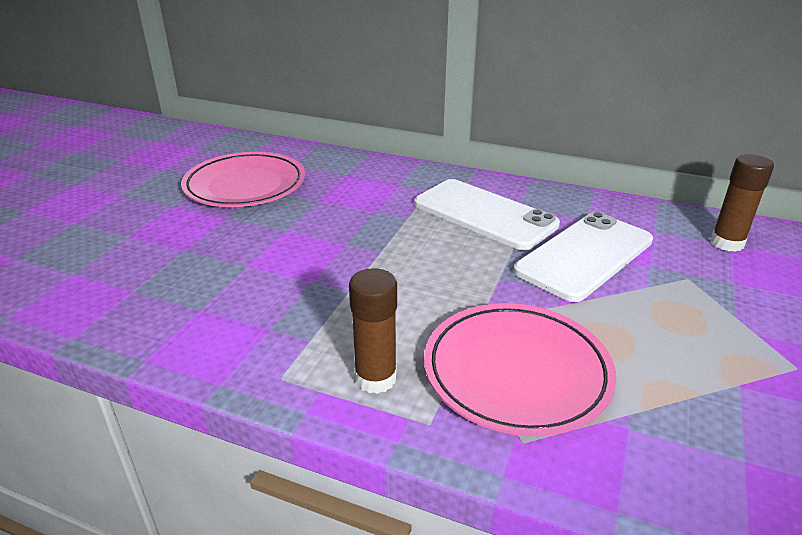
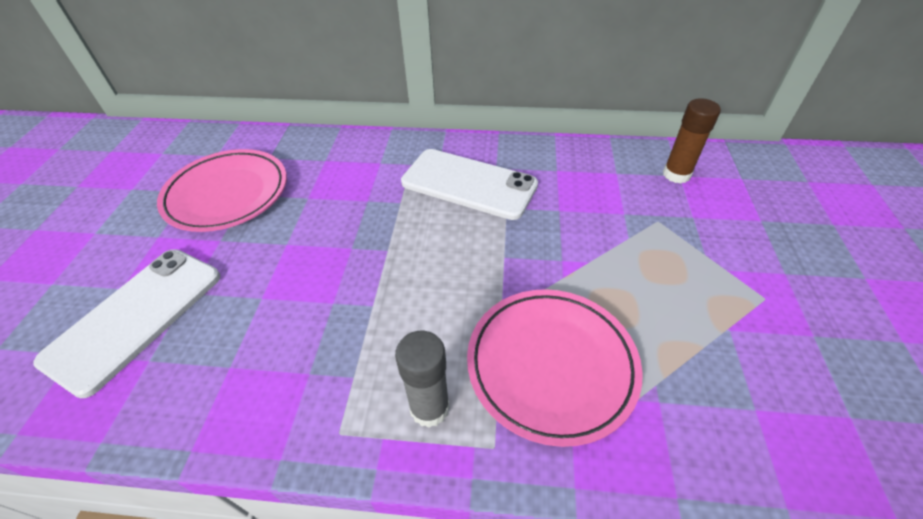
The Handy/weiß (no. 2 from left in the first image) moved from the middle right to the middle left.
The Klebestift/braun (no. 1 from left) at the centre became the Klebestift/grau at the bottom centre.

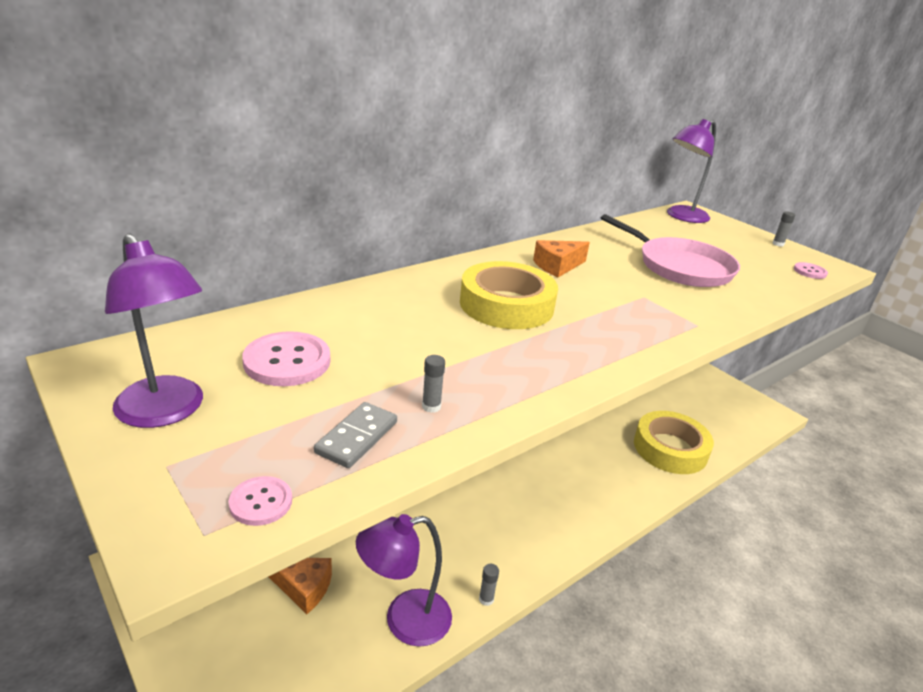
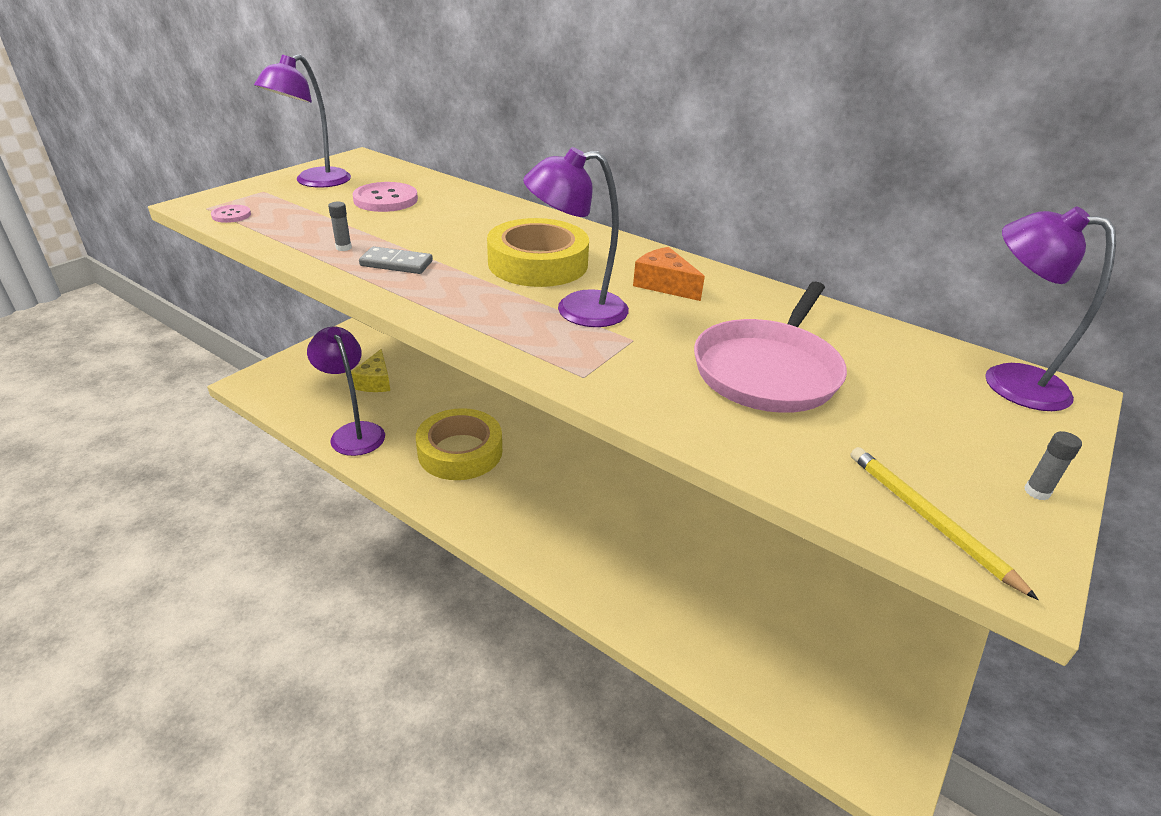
The Knopf/rosa (no. 3 from left) at the middle right was replaced by the Bleistift/gelb at the middle right.
The Dominostein/grau moved from the centre to the top centre.
The Klebeband/gelb (no. 2 from left in the first image) moved from the middle right to the centre.
The Käse/orange (no. 1 from left) at the bottom left became the Käse/gelb at the middle left.
The Klebestift/grau (no. 2 from left) at the bottom centre disappeared.
The Lampe/lila (no. 3 from left) at the top centre appeared.

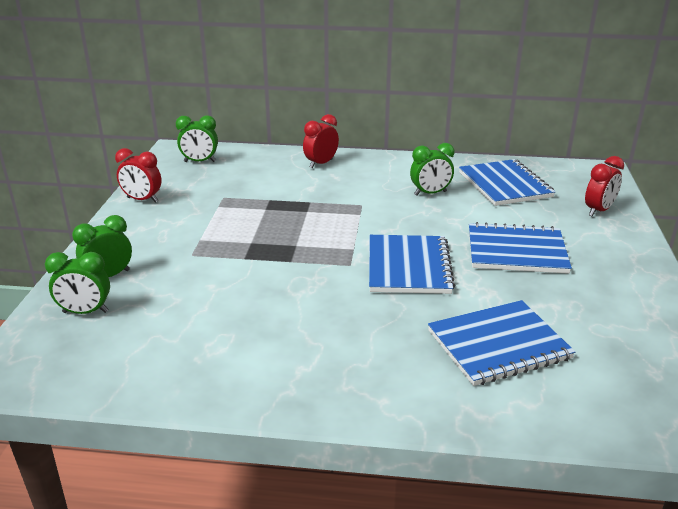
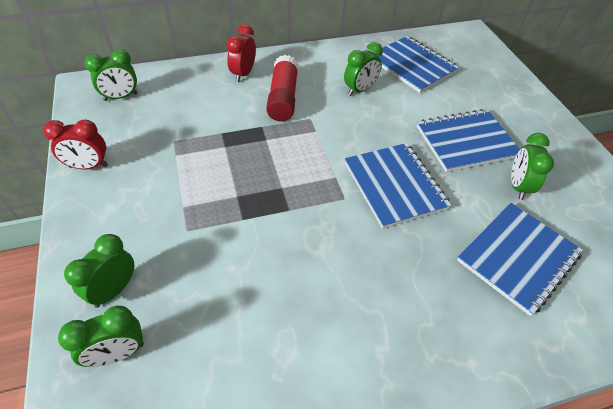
The Wecker/rot (no. 3 from left) at the middle right disappeared.
The Klebestift/rot at the top centre appeared.
The Wecker/grün (no. 5 from left) at the middle right appeared.

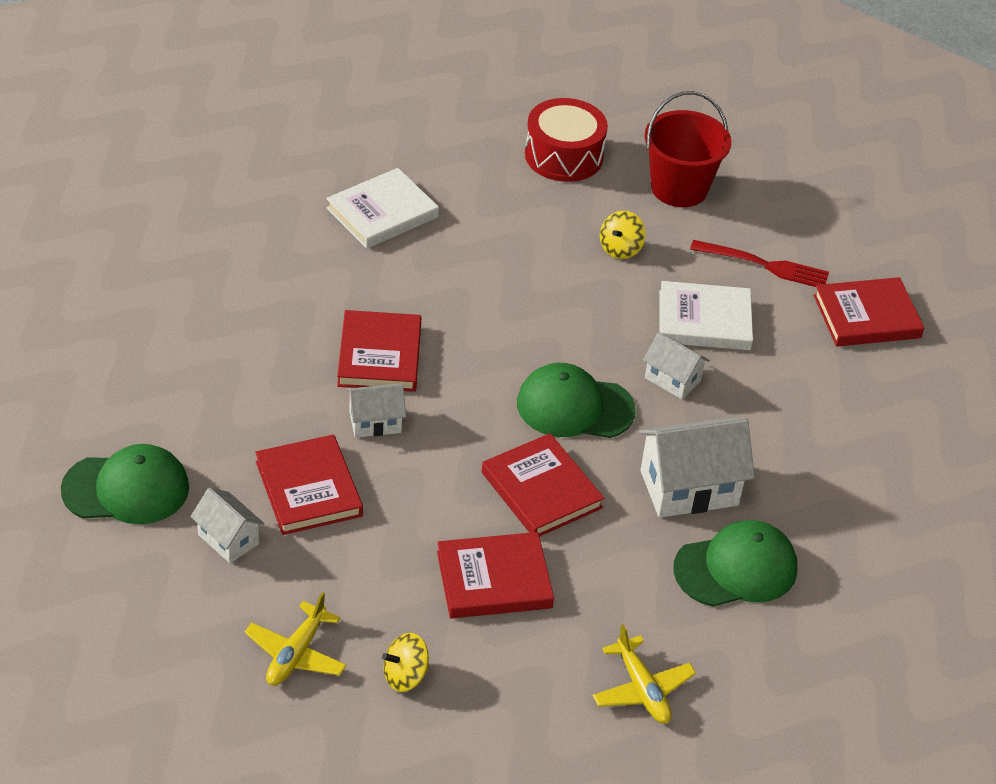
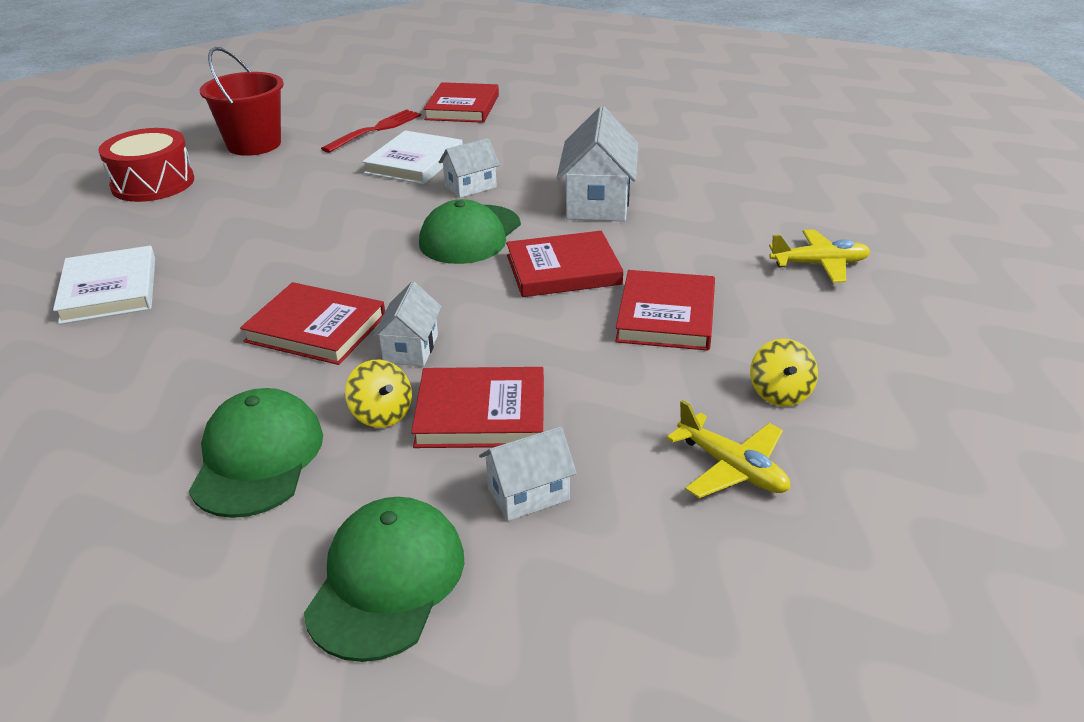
The Kreisel/gelb (no. 2 from left in the first image) moved from the top centre to the centre.
The Kappe/grün (no. 3 from left in the first image) moved from the bottom right to the middle left.

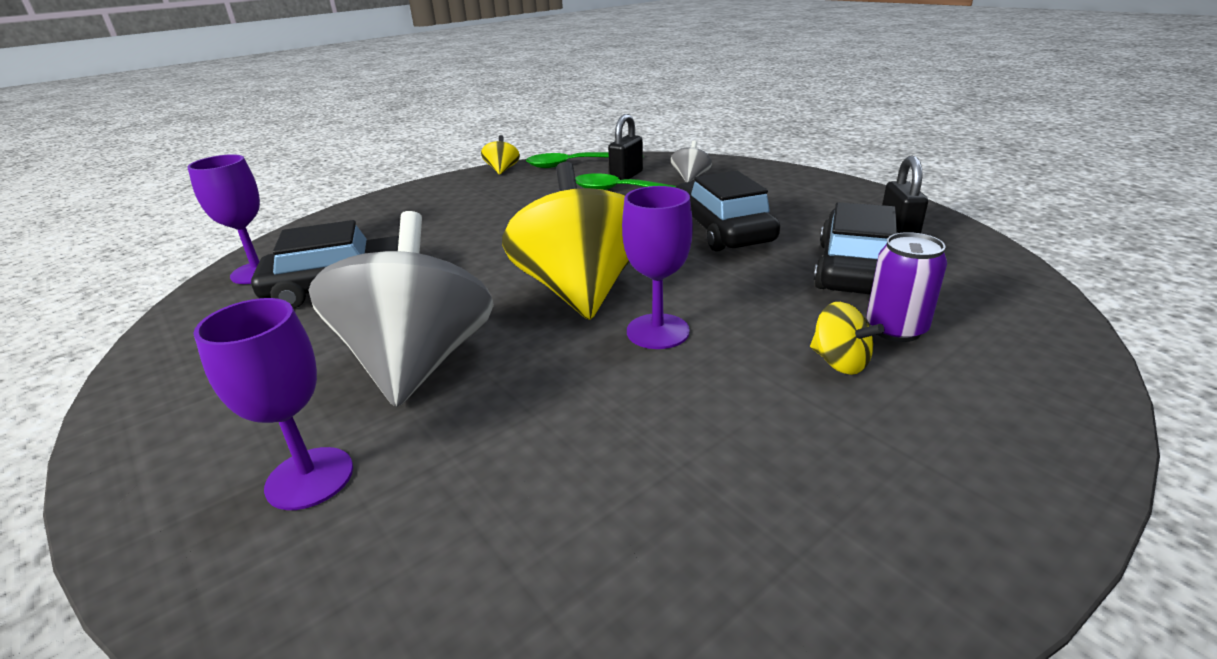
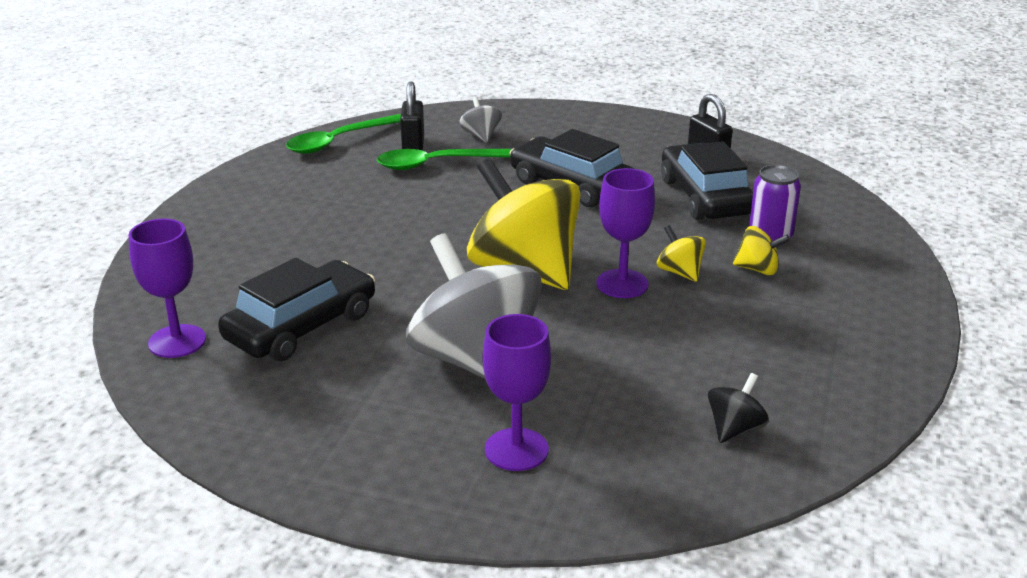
The Kreisel/gelb (no. 1 from left in the first image) moved from the top centre to the centre.
The Kreisel/schwarz at the bottom right appeared.

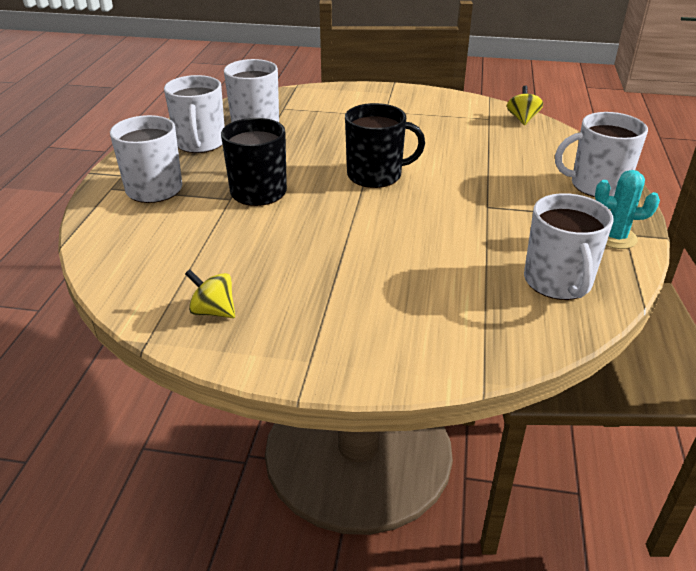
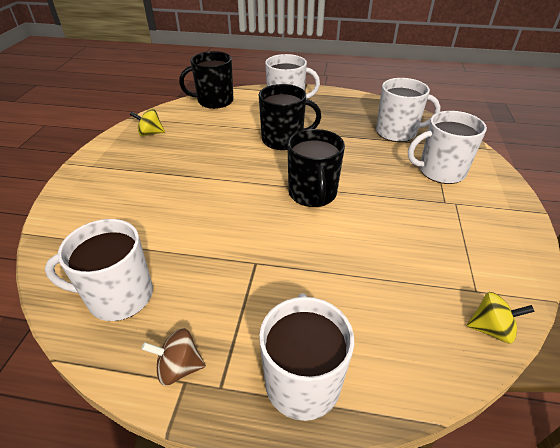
The Tasse/weiß (no. 2 from left in the first image) moved from the top left to the top right.
The Kaktus/türkis at the middle right was replaced by the Kreisel/braun at the bottom left.
The Kreisel/gelb (no. 1 from left) at the middle left turned 120 degrees counterclockwise.
The Tasse/schwarz (no. 1 from left) at the top centre appeared.

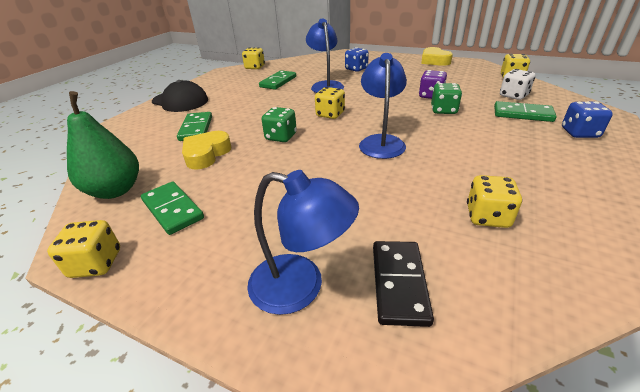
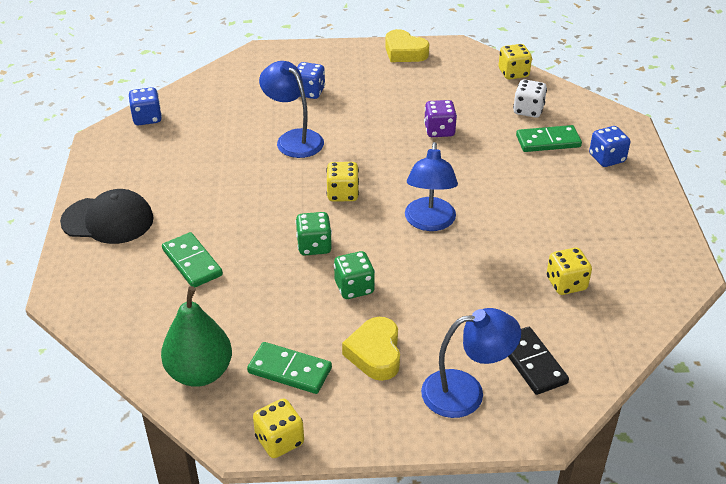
The Spielwürfel/gelb (no. 2 from left) at the top centre became the Spielwürfel/blau (no. 1 from left) at the top left.
The Lampe/blau (no. 3 from left in the first image) at the top centre turned 150 degrees counterclockwise.
The Dominostein/grün (no. 3 from left) at the top centre disappeared.
The Spielwürfel/grün (no. 2 from left) moved from the top right to the centre.
The Herz/gelb (no. 1 from left) moved from the middle left to the bottom centre.

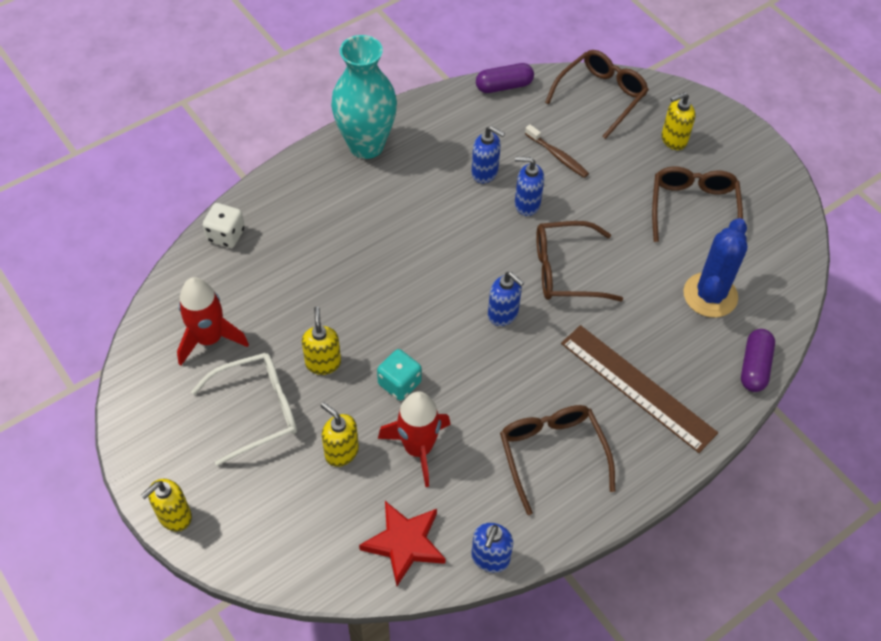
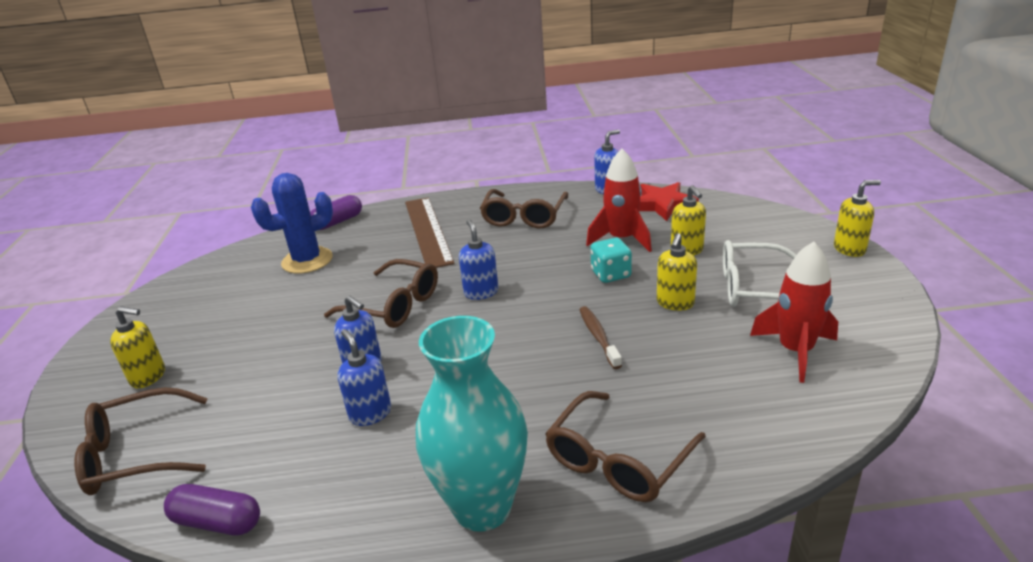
The Zahnbürste/braun moved from the top centre to the centre.
The Brille/braun (no. 4 from left) moved from the top right to the bottom centre.
The Spielwürfel/weiß at the middle left disappeared.

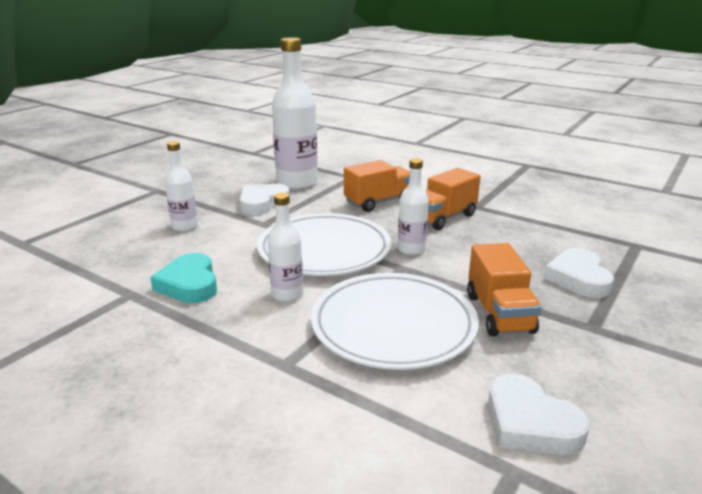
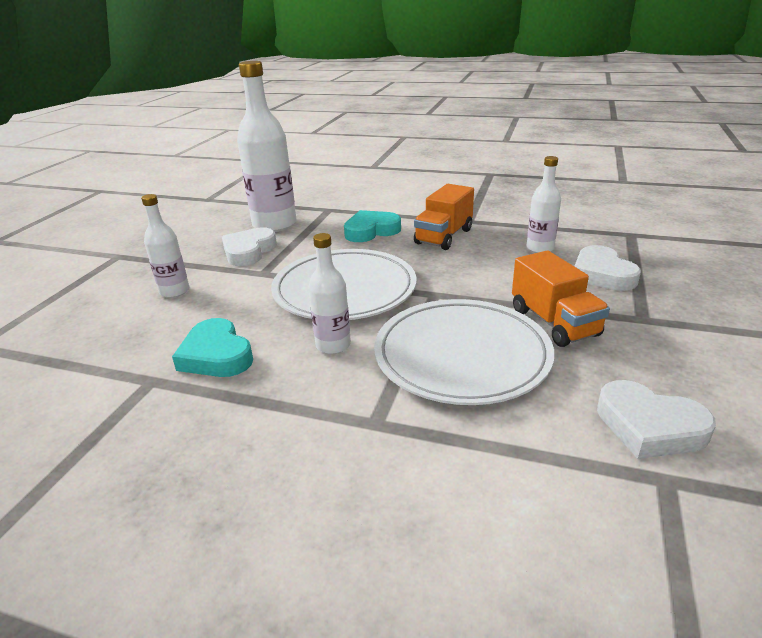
The Flasche/weiß (no. 4 from left) moved from the centre to the top right.
The Lastwagen/orange (no. 1 from left) at the centre was replaced by the Herz/türkis (no. 2 from left) at the centre.

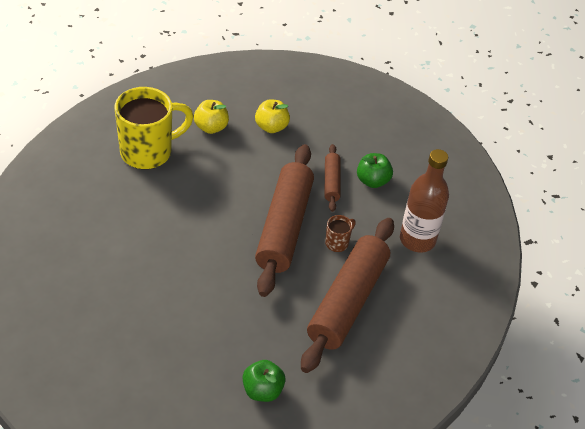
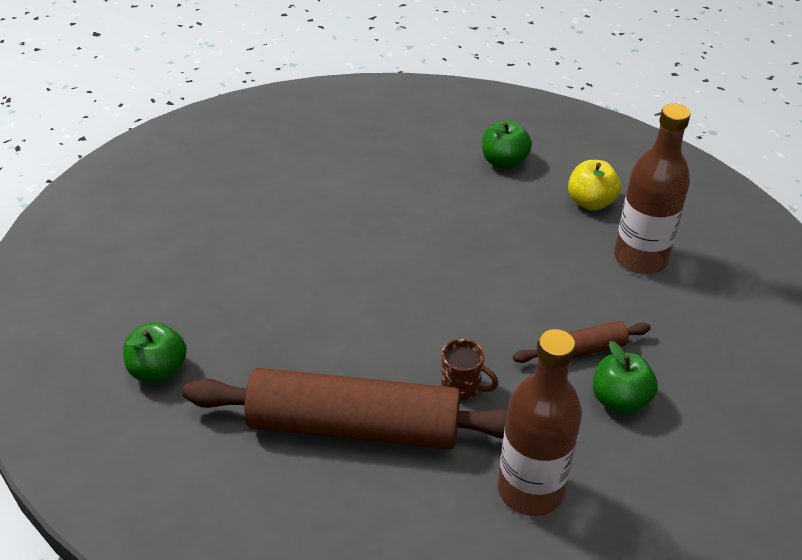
The Tasse/gelb at the top left was replaced by the Apfel/grün (no. 2 from left) at the top centre.
The Apfel/gelb (no. 2 from left) at the top centre was replaced by the Flasche/braun (no. 2 from left) at the middle right.
The Nudelholz/braun (no. 1 from left) at the centre disappeared.

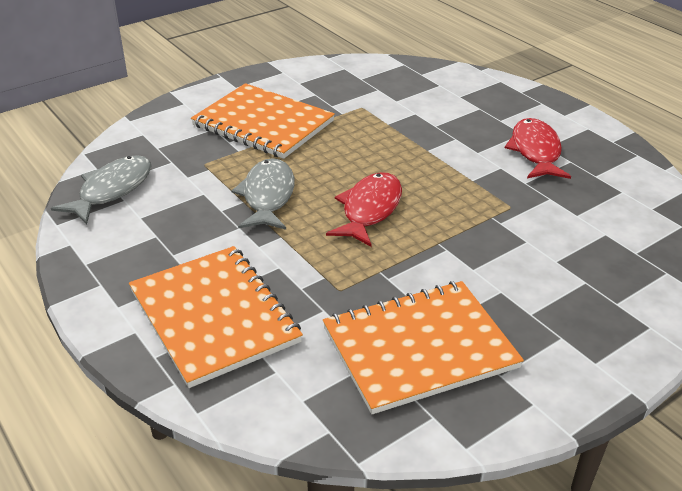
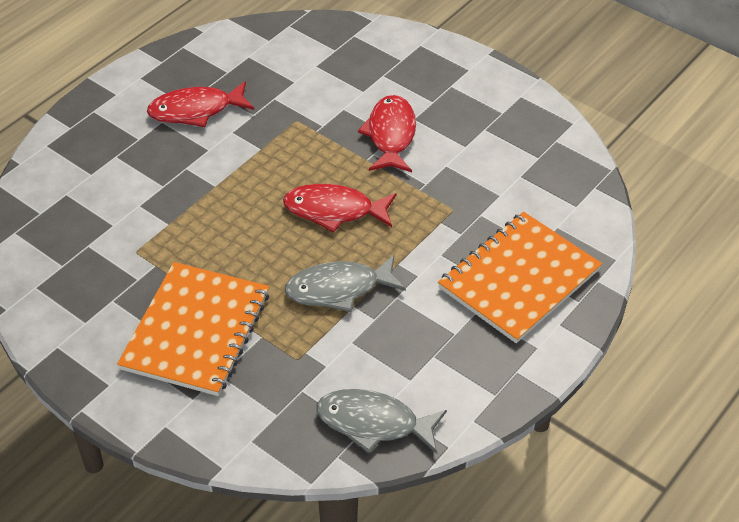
The Notizbuch/orange (no. 3 from left) at the bottom centre disappeared.
The Fisch/rot (no. 3 from left) at the top centre appeared.

